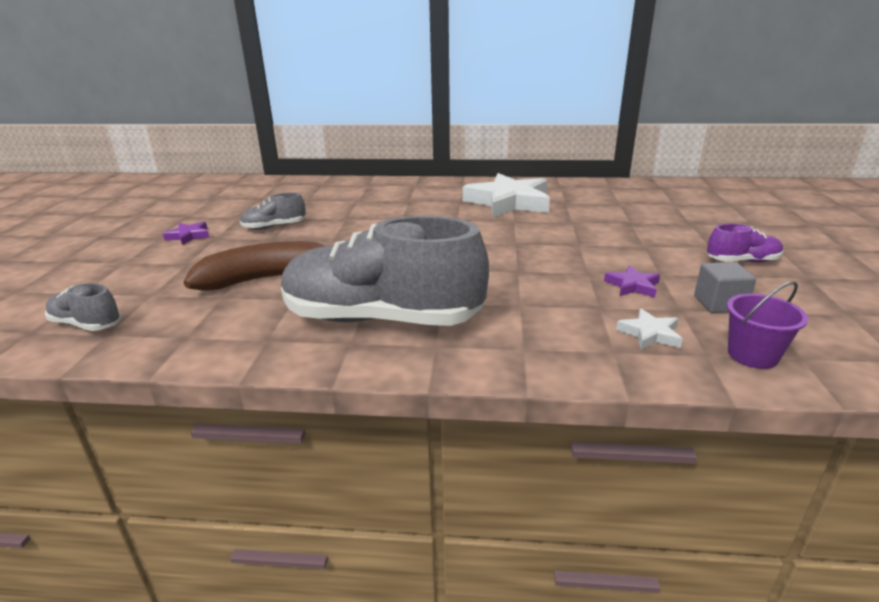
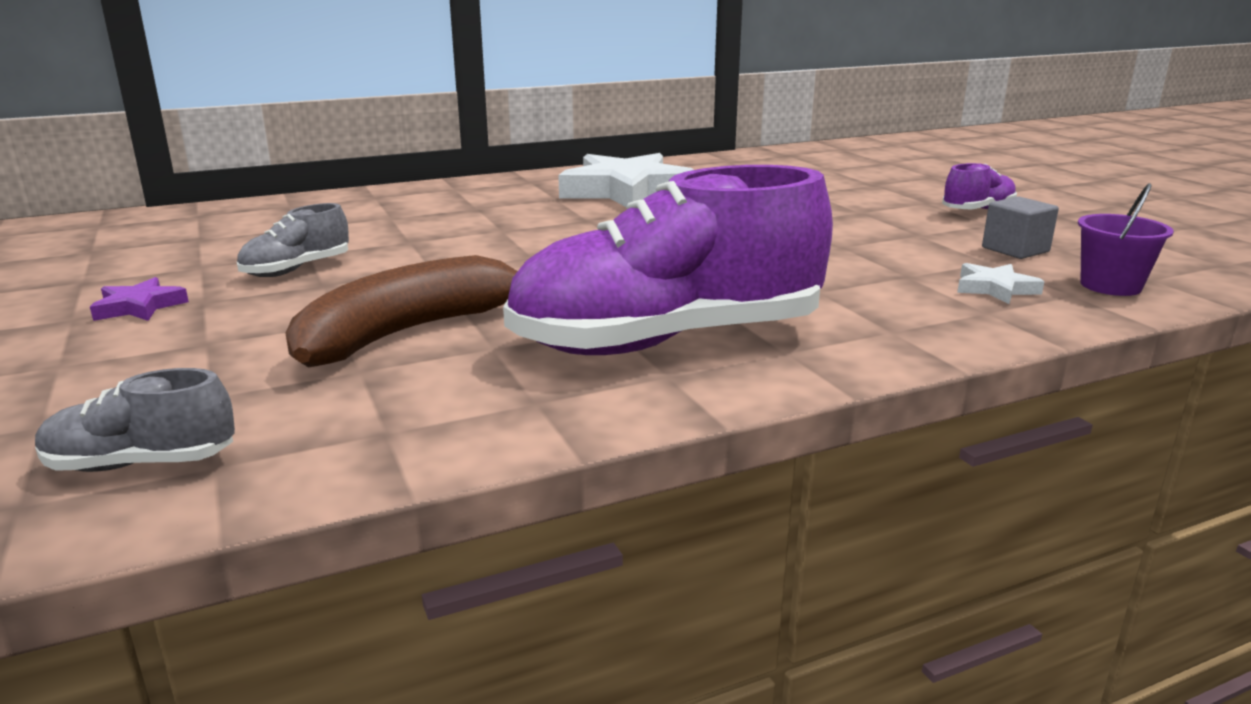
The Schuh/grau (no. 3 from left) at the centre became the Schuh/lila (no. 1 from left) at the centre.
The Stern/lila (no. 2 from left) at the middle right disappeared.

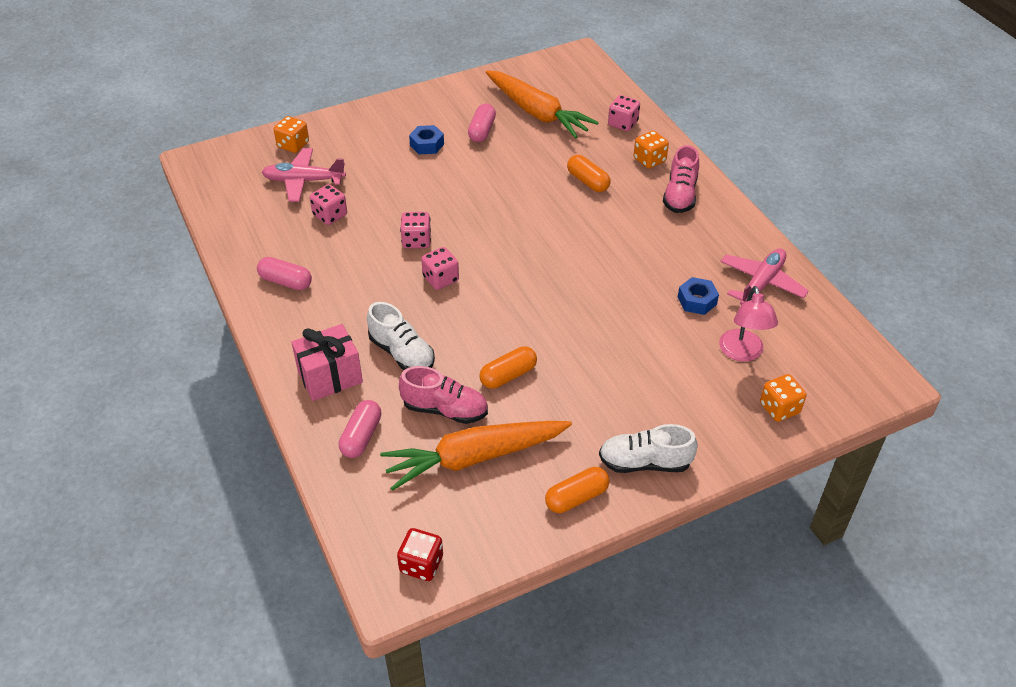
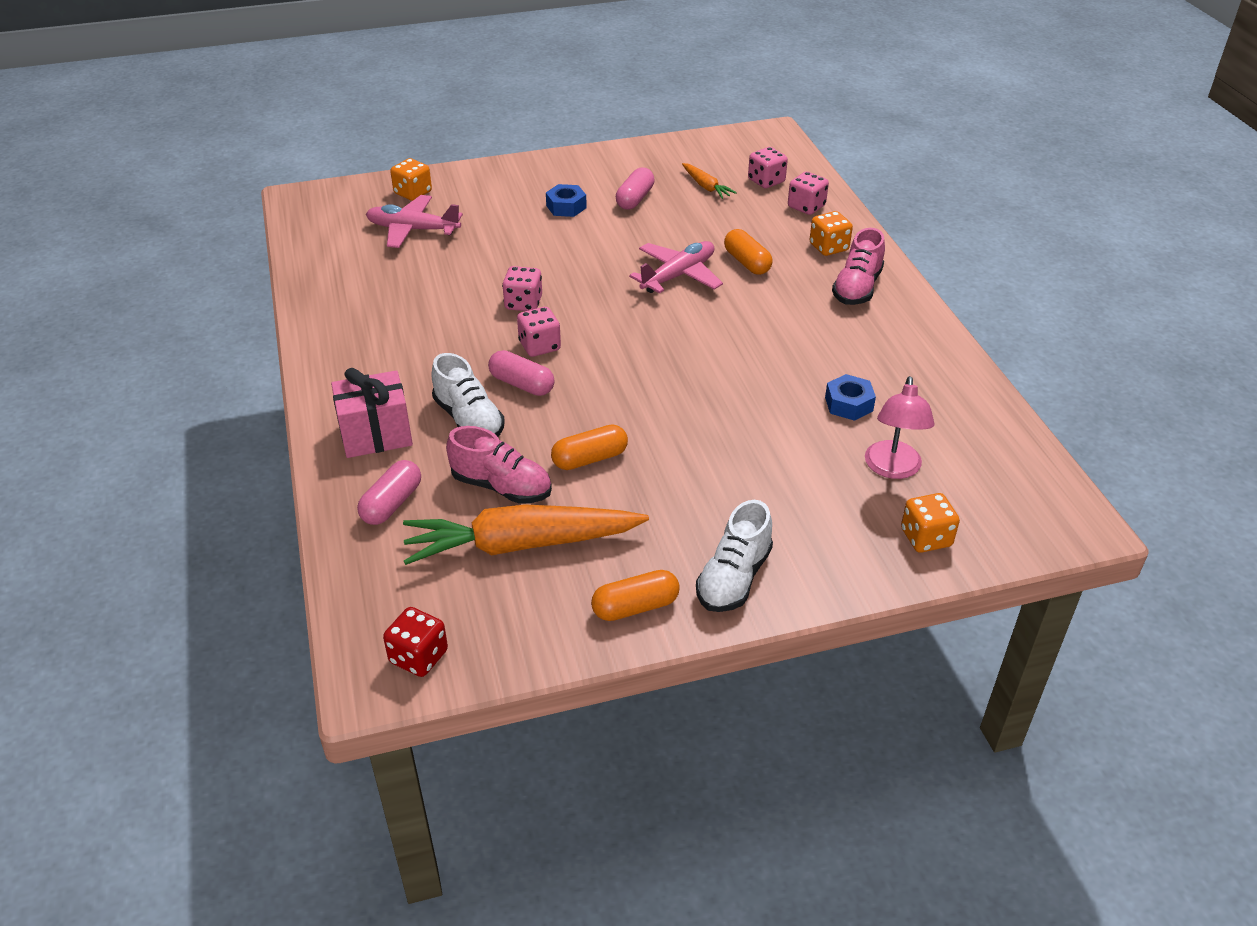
The Karotte/orange (no. 2 from left) at the top centre changed to 0.46 times the size.
The Spielwürfel/rosa (no. 1 from left in the first image) moved from the top left to the top centre.
The Flugzeug/rosa (no. 2 from left) moved from the middle right to the top centre.
The Kapsel/rosa (no. 1 from left in the first image) moved from the middle left to the centre.
The Schuh/weiß (no. 2 from left) at the centre turned 75 degrees counterclockwise.

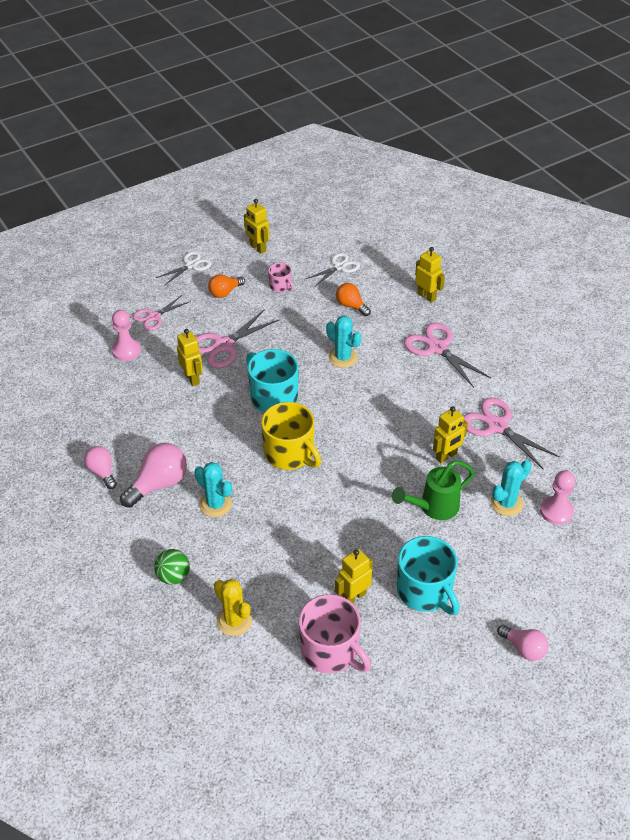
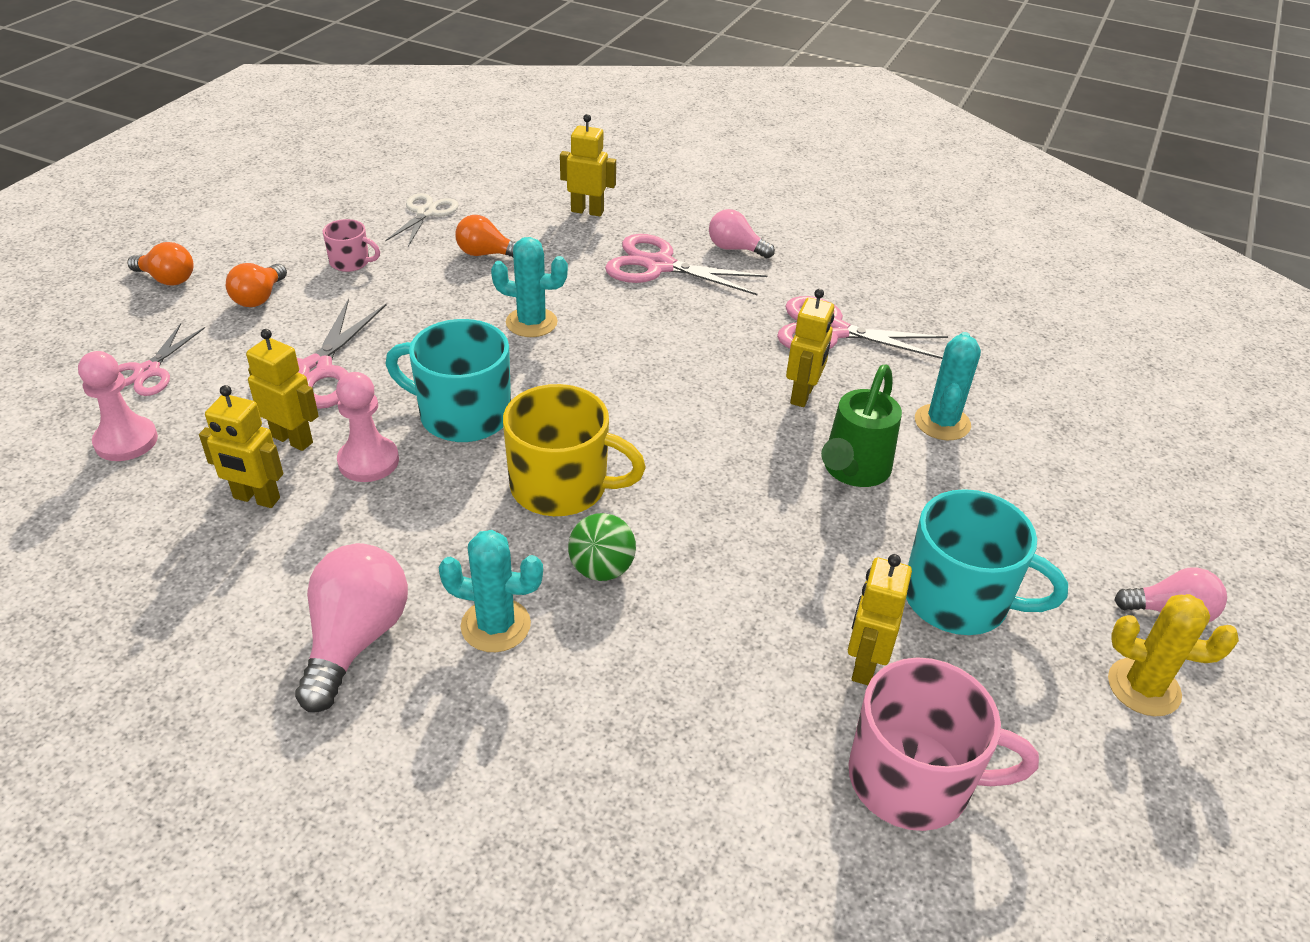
The Roboter/gelb (no. 2 from left in the first image) moved from the top centre to the middle left.
The Schere/weiß (no. 1 from left) at the top left was replaced by the Glühbirne/orange (no. 1 from left) at the top left.
The Glühbirne/rosa (no. 1 from left in the first image) moved from the middle left to the top centre.
The Bauer/rosa (no. 2 from left) moved from the middle right to the middle left.
The Ball/grün moved from the bottom left to the centre.
The Kaktus/gelb moved from the bottom centre to the bottom right.

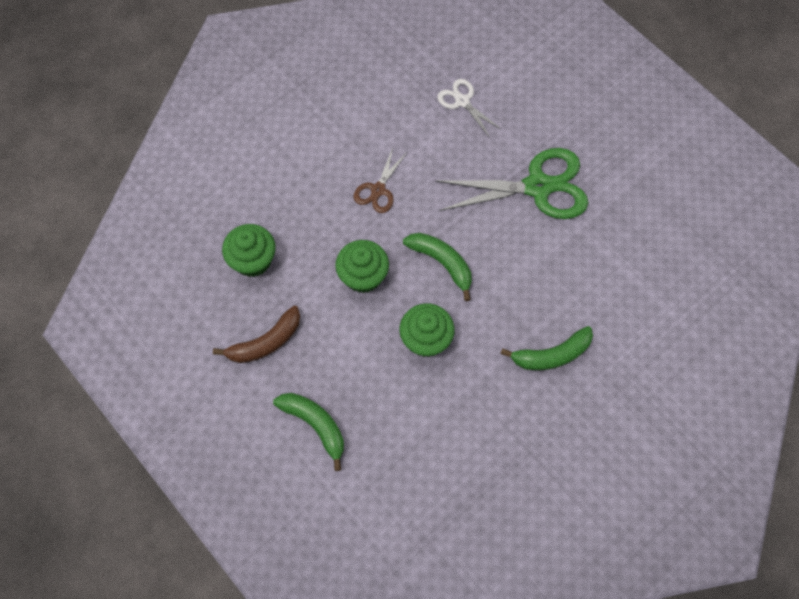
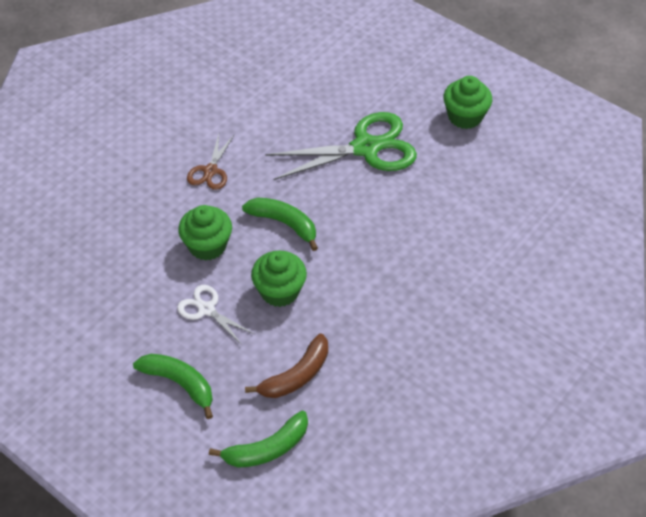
The Schere/weiß moved from the top centre to the middle left.
The Muffin/grün (no. 1 from left in the first image) moved from the middle left to the top right.
The Banane/braun moved from the middle left to the bottom centre.
The Banane/grün (no. 3 from left in the first image) moved from the middle right to the bottom centre.

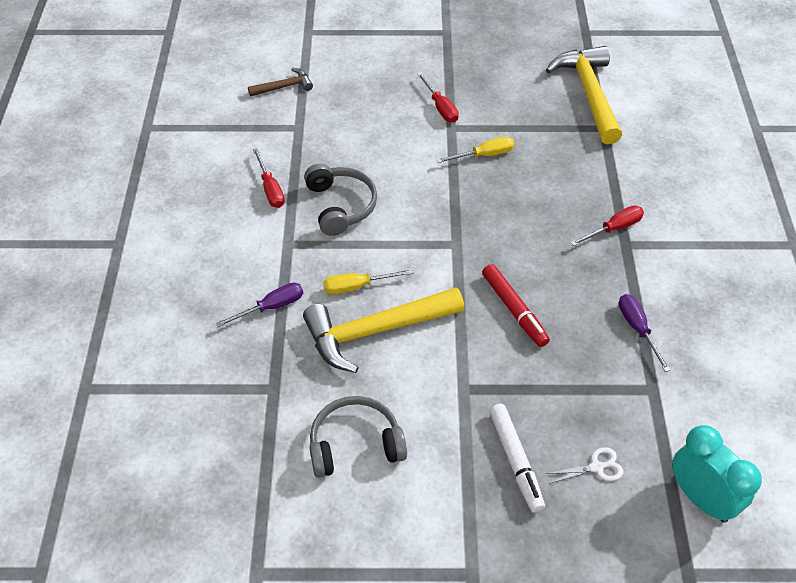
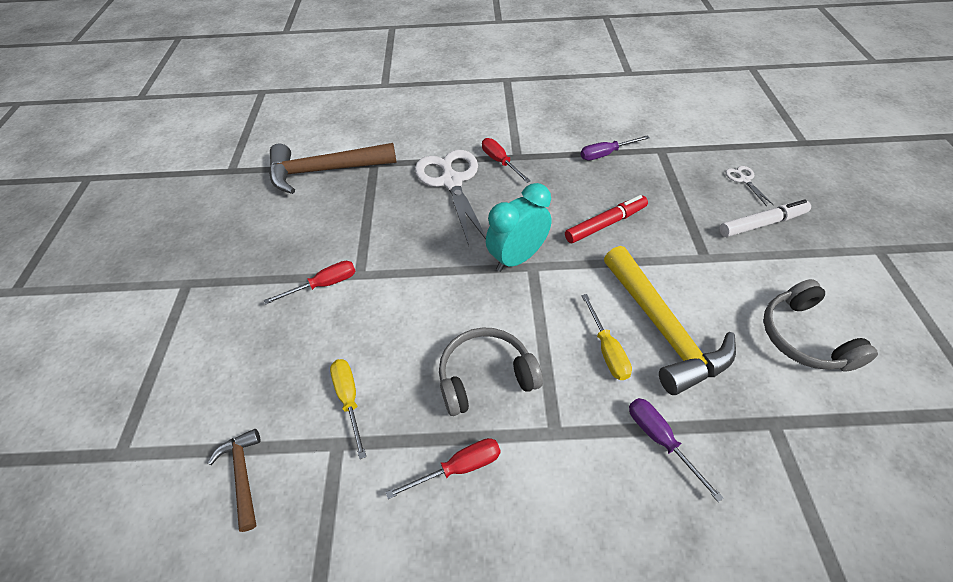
The Hammer/gelb (no. 2 from left) at the top right became the Hammer/braun (no. 2 from left) at the top centre.
The Schraubenzieher/gelb (no. 2 from left in the first image) moved from the top centre to the bottom centre.
The Wecker/türkis moved from the bottom right to the centre.
The Schere/weiß (no. 1 from left) at the centre appeared.

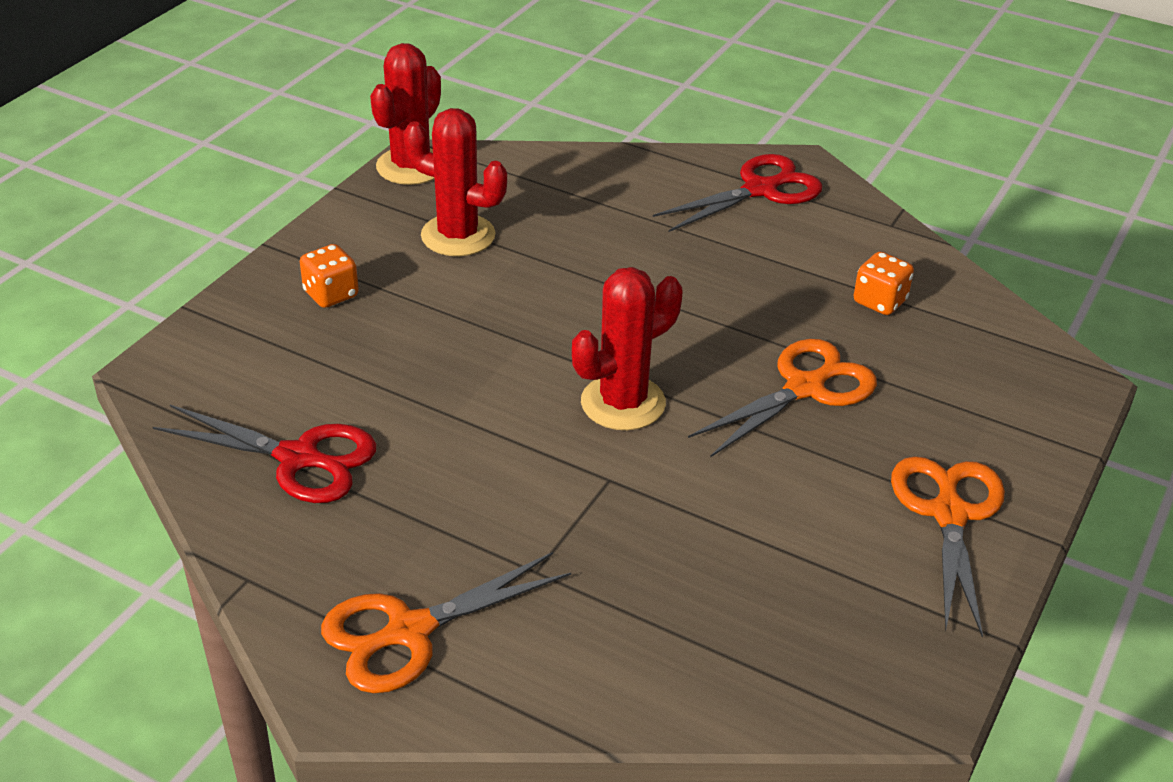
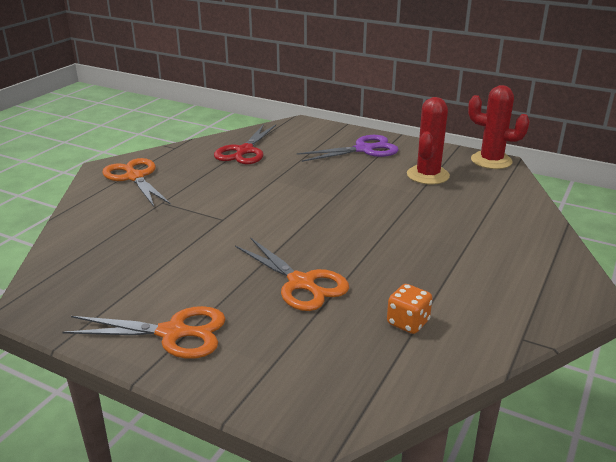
The Schere/rot (no. 2 from left) at the top centre disappeared.
The Spielwürfel/orange (no. 1 from left) at the middle left was replaced by the Schere/lila at the top centre.
The Kaktus/rot (no. 3 from left) at the centre disappeared.

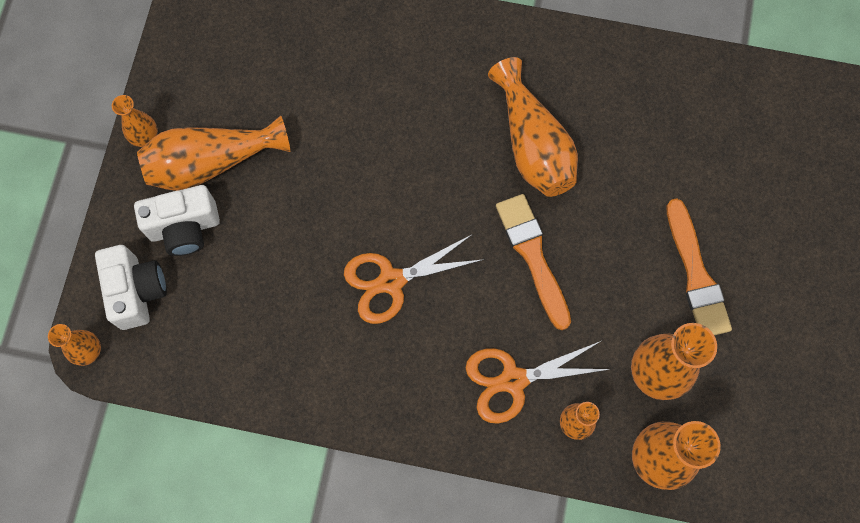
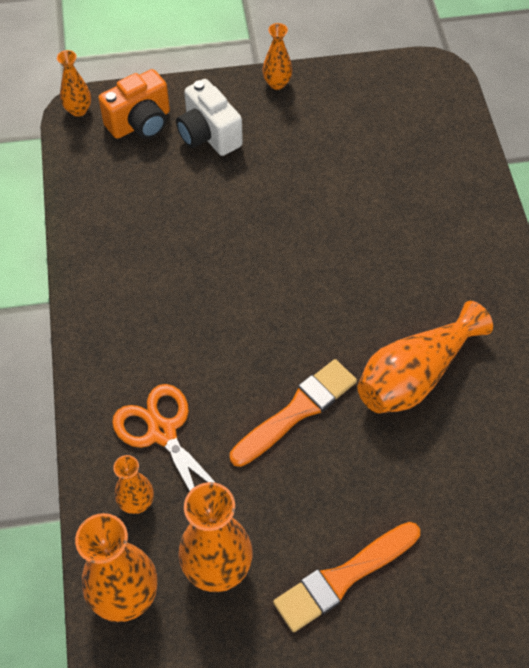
The Vase/orange (no. 3 from left) at the top left disappeared.
The Schere/orange (no. 1 from left) at the centre disappeared.
The Kamera/weiß (no. 1 from left) at the middle left became the Kamera/orange at the top left.

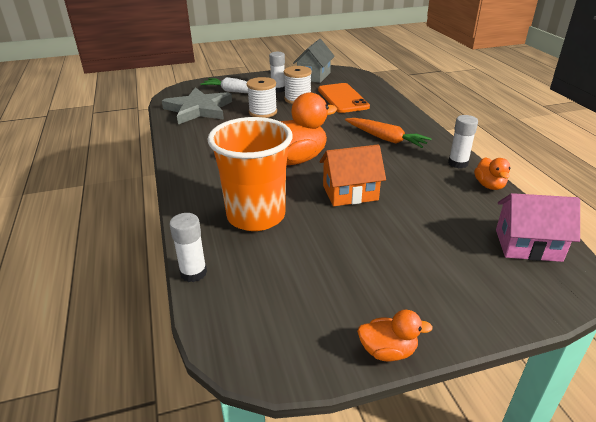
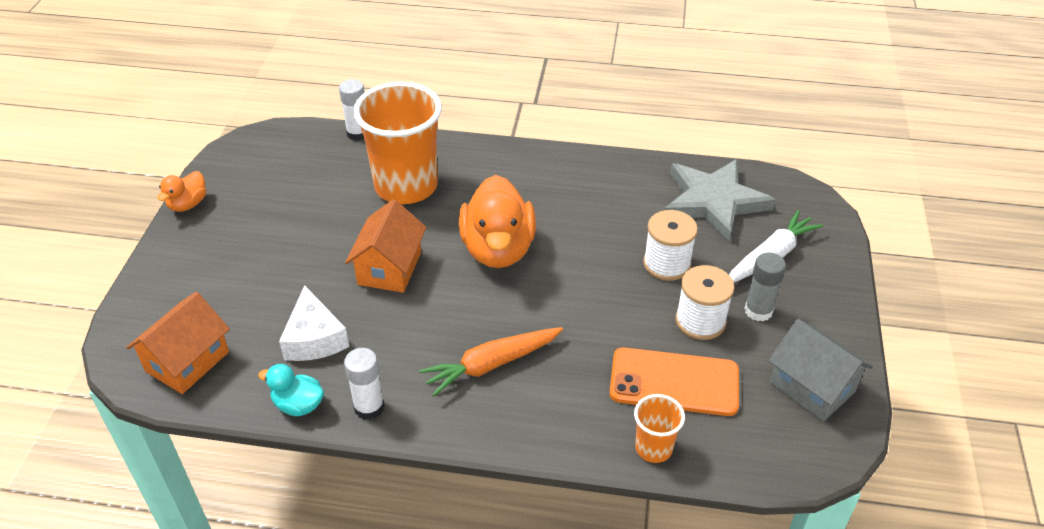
The Klebestift/weiß (no. 2 from left) at the top centre became the Klebestift/grau at the middle right.
The Ente/orange (no. 3 from left) at the middle right became the Ente/türkis at the bottom left.
The Haus/rosa at the middle right became the Haus/orange (no. 1 from left) at the middle left.
The Käse/weiß at the middle left appeared.
The Becher/orange (no. 2 from left) at the bottom centre appeared.

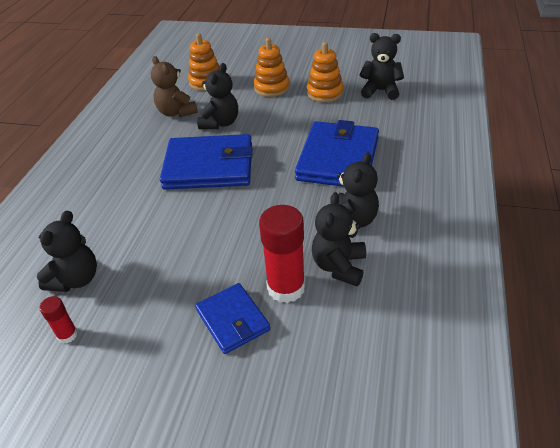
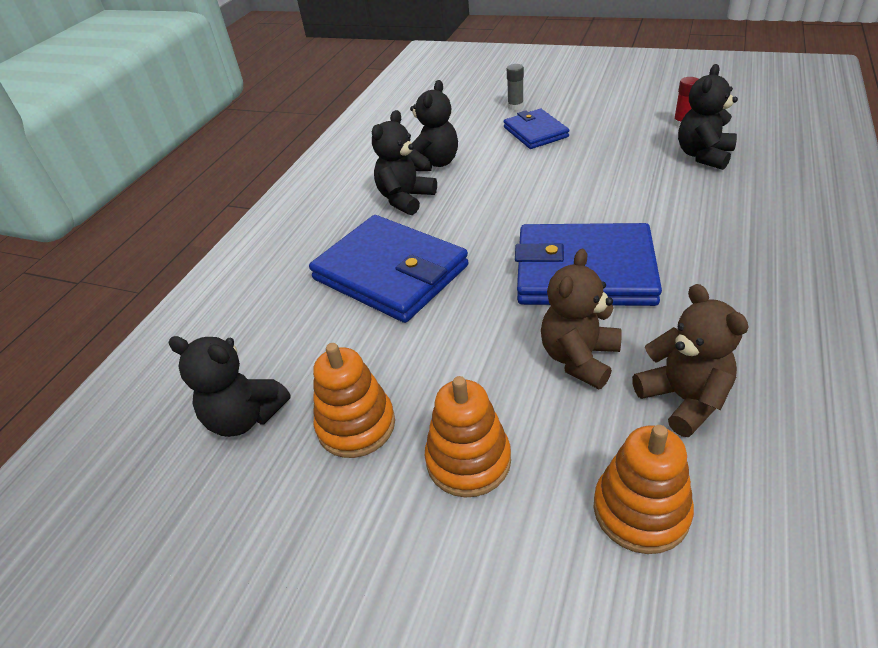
The Teddybär/schwarz (no. 2 from left) at the top centre became the Teddybär/braun (no. 1 from left) at the centre.
The Geldbörse/blau (no. 3 from left in the first image) at the centre turned 75 degrees counterclockwise.
The Klebestift/rot (no. 2 from left) at the centre disappeared.
The Klebestift/grau at the top centre appeared.

